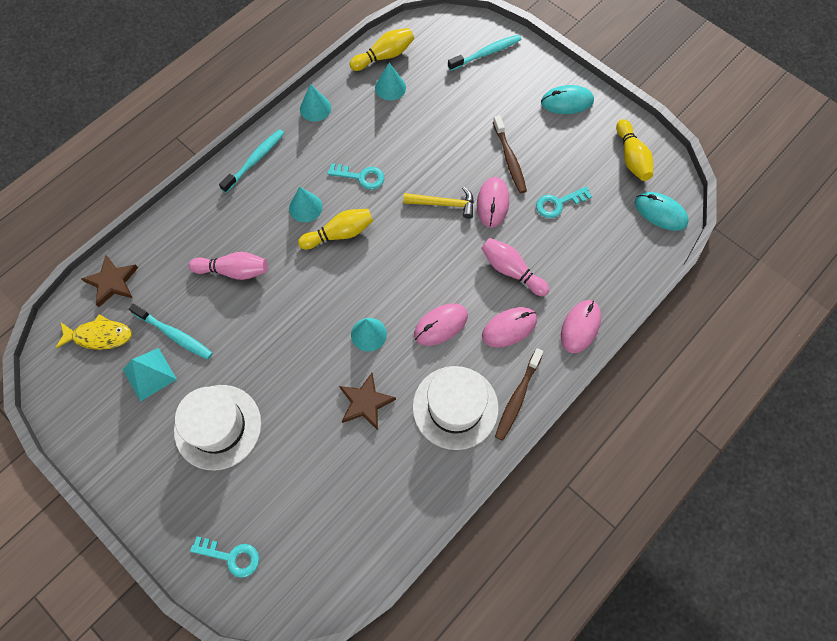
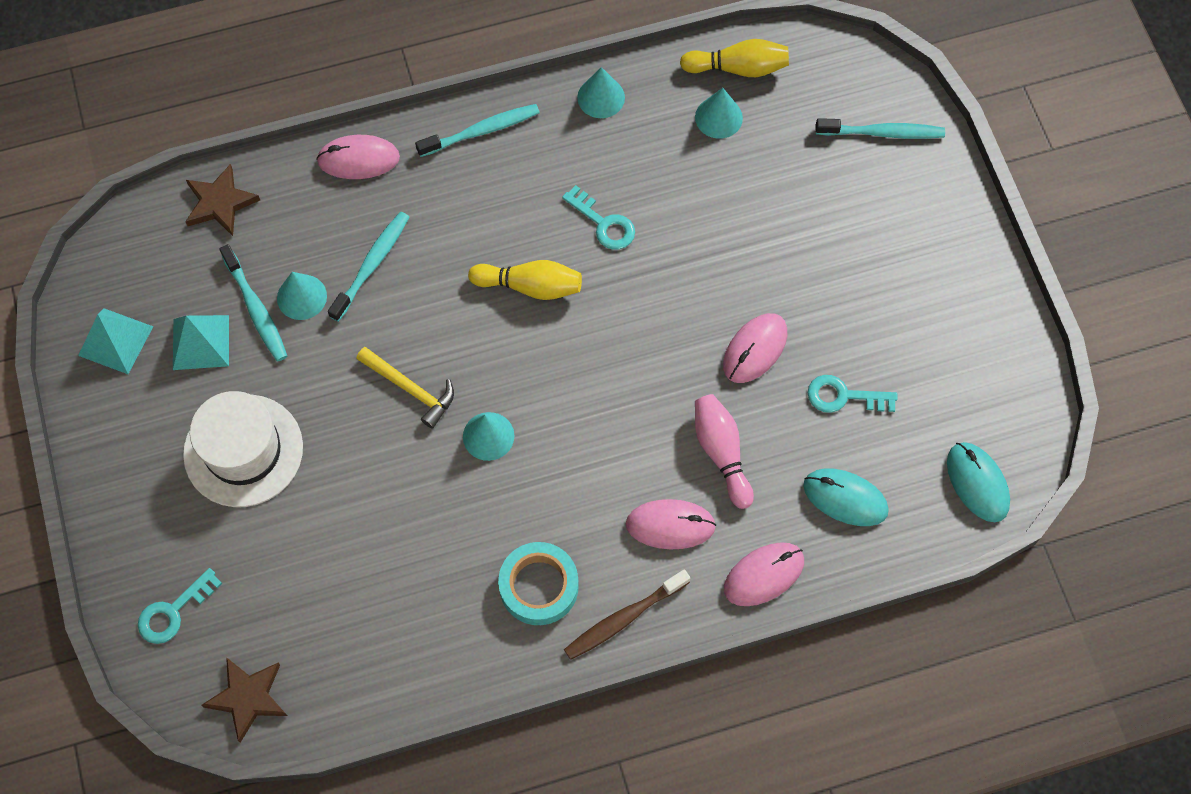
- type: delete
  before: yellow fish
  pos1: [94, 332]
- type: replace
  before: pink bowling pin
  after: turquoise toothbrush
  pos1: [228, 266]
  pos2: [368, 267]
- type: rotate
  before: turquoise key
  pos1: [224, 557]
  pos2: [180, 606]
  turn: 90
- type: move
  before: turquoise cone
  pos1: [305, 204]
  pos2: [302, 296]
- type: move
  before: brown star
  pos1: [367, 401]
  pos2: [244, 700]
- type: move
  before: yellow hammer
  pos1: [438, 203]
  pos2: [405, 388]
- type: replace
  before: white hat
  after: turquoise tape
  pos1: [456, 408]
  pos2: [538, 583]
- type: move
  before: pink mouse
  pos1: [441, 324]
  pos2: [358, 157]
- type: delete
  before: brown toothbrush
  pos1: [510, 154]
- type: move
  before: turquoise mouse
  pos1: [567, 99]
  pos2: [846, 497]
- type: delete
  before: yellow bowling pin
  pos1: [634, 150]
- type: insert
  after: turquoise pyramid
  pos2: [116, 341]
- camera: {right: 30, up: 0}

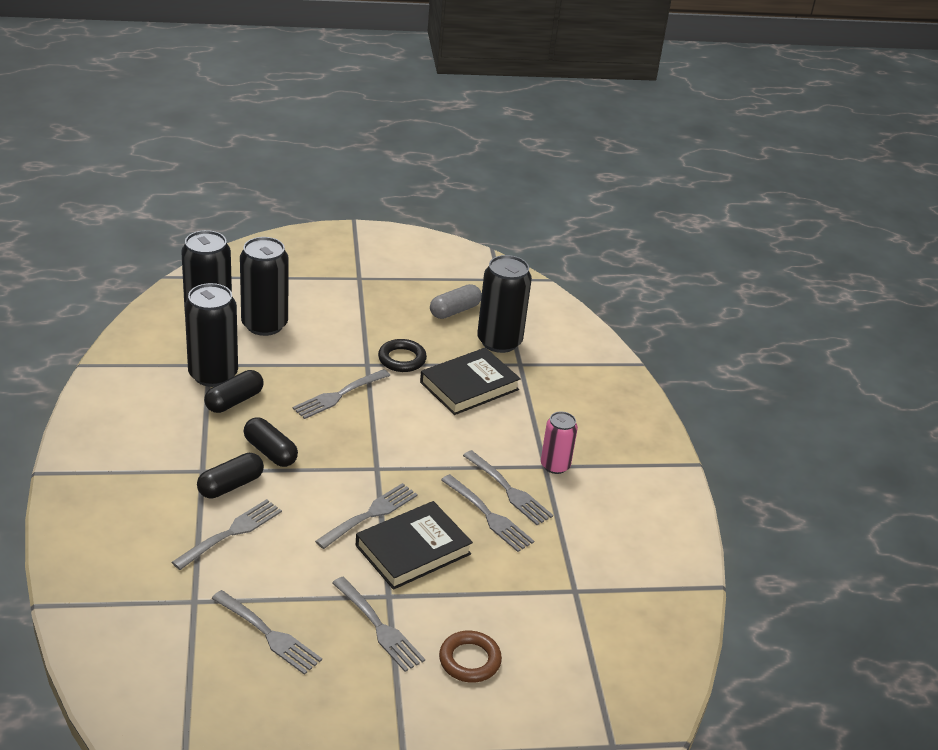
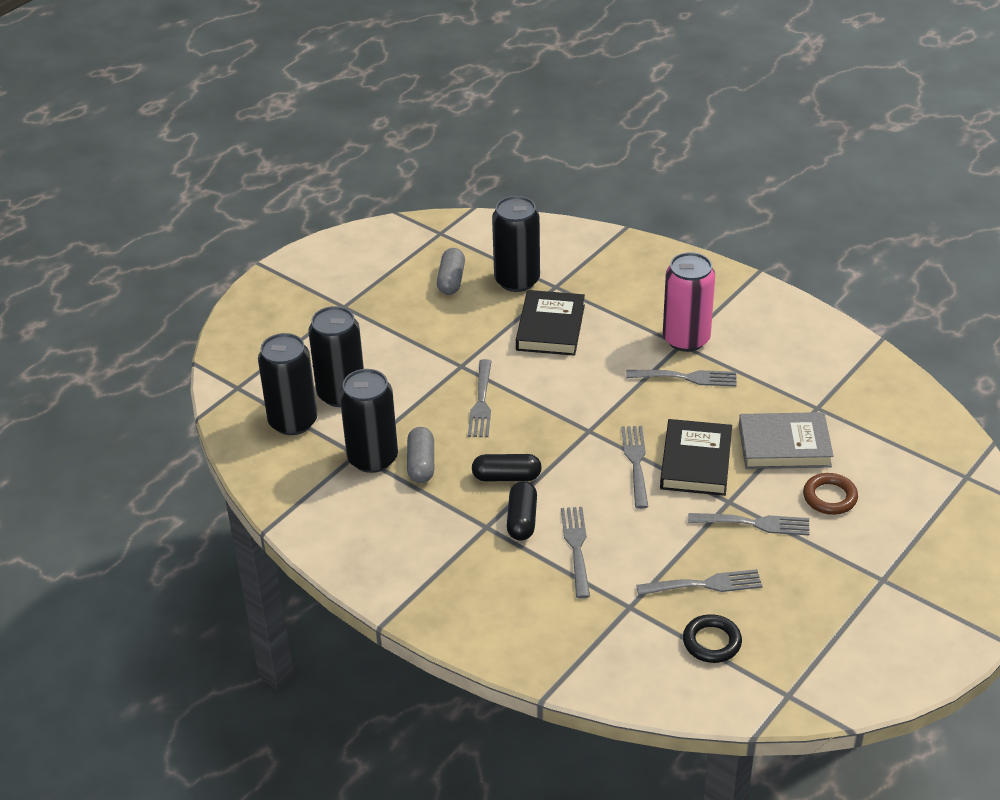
- type: recolor
  before: black capsule
  after: grey capsule
  pos1: [234, 391]
  pos2: [420, 455]
- type: move
  before: black ring
  pos1: [402, 355]
  pos2: [712, 638]
- type: delete
  before: grey fork
  pos1: [487, 513]
- type: resize
  before: pink can
  pos1: [559, 443]
  pos2: [689, 302]
  scale: 1.69
- type: insert
  after: grey book
  pos2: [786, 440]
- camera: {right: -40, up: 5}

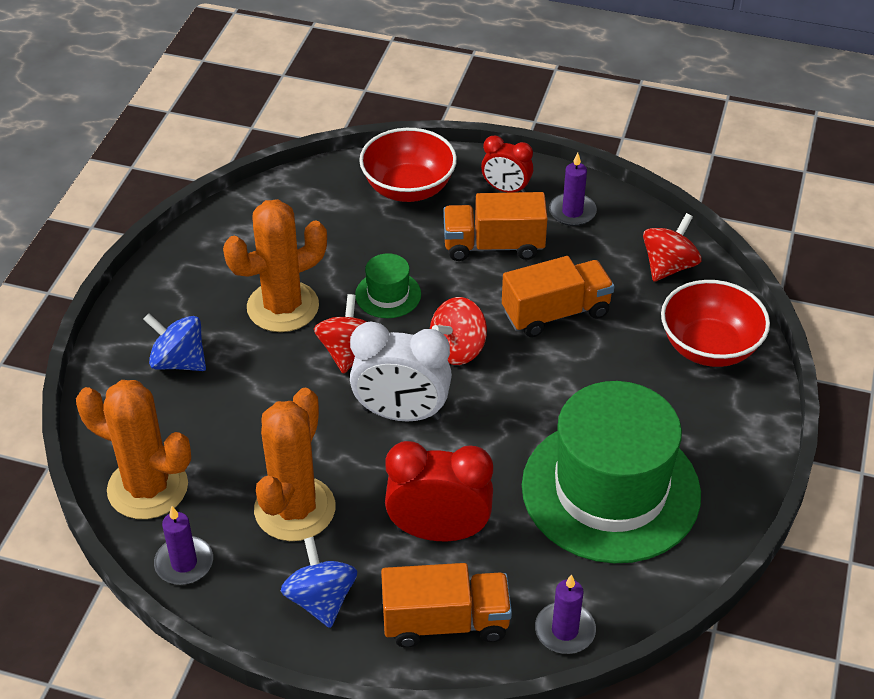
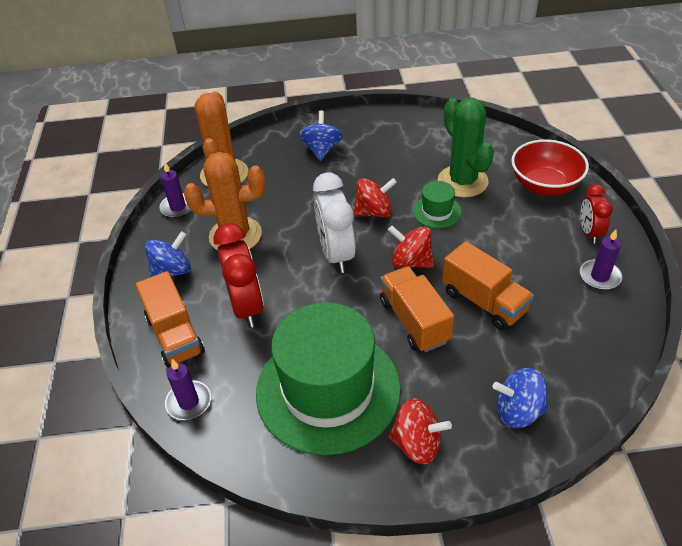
- type: delete
  before: orange cactus
  pos1: [275, 265]
- type: move
  before: orange truck
  pos1: [495, 226]
  pos2: [417, 309]
- type: move
  before: red spinning top
  pos1: [672, 247]
  pos2: [420, 431]
- type: replace
  before: red bowl
  after: blue spinning top
  pos1: [715, 323]
  pos2: [521, 398]
- type: insert
  after: green cactus
  pos2: [466, 148]
- camera: {right: 70, up: 0}

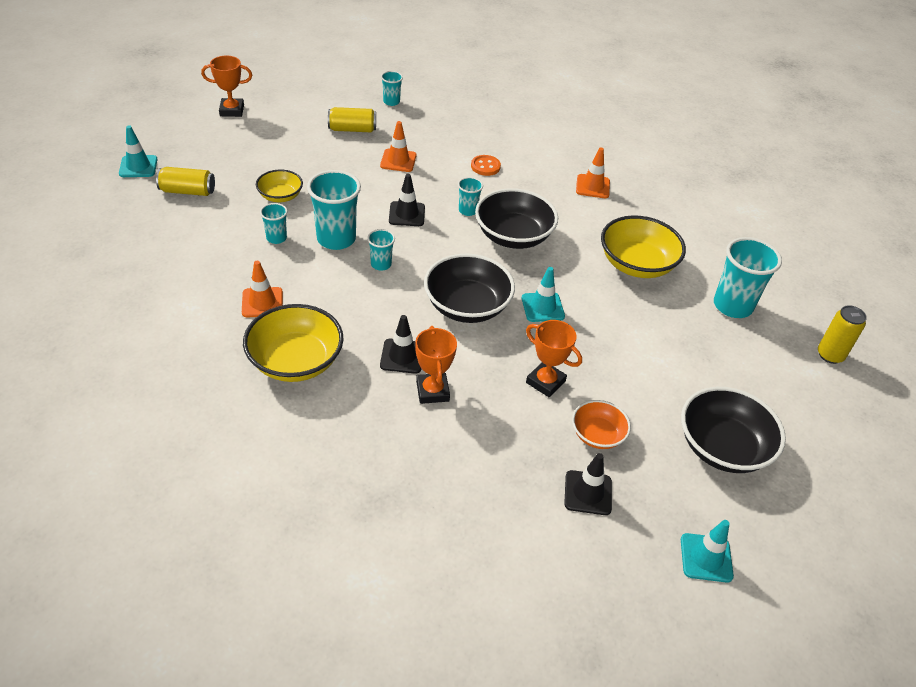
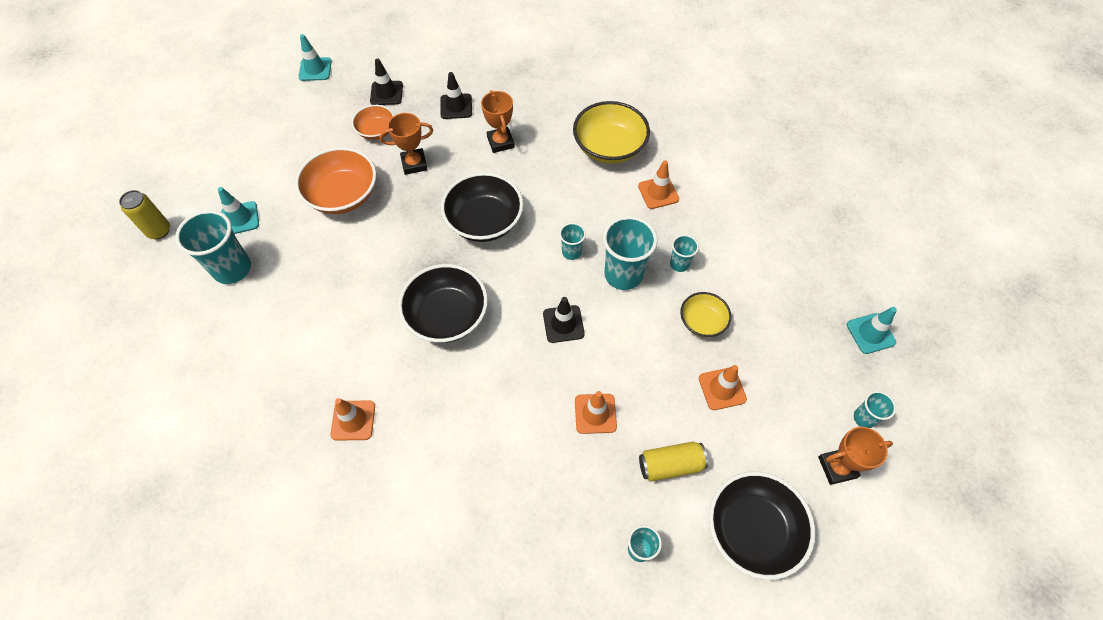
- type: delete
  before: yellow can
  pos1: [185, 181]
- type: move
  before: black traffic cone
  pos1: [401, 344]
  pos2: [456, 95]
- type: move
  before: turquoise cup
  pos1: [470, 196]
  pos2: [875, 409]
- type: delete
  before: orange button
  pos1: [486, 165]
- type: move
  before: turquoise traffic cone
  pos1: [543, 294]
  pos2: [238, 210]
- type: rotate
  before: orange trophy
  pos1: [554, 359]
  pos2: [406, 144]
  turn: -45
- type: delete
  before: yellow bowl
  pos1: [643, 246]
- type: move
  before: black bowl
  pos1: [733, 430]
  pos2: [762, 526]
- type: insert
  after: orange bowl
  pos2: [335, 180]
- type: insert
  after: orange traffic cone
  pos2: [723, 387]
- camera: {right: 175, up: 15}

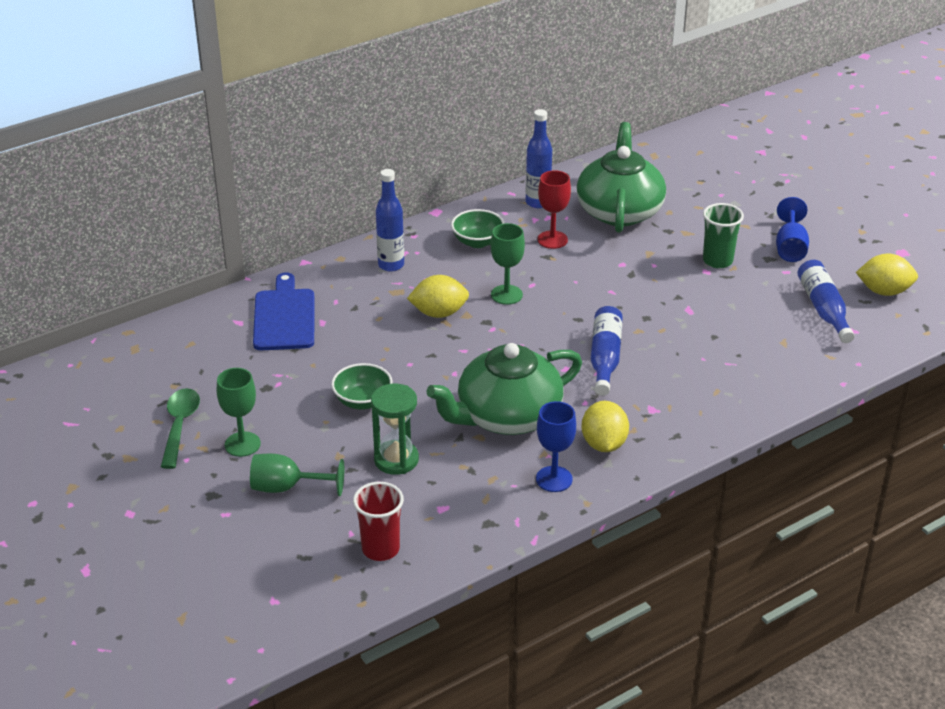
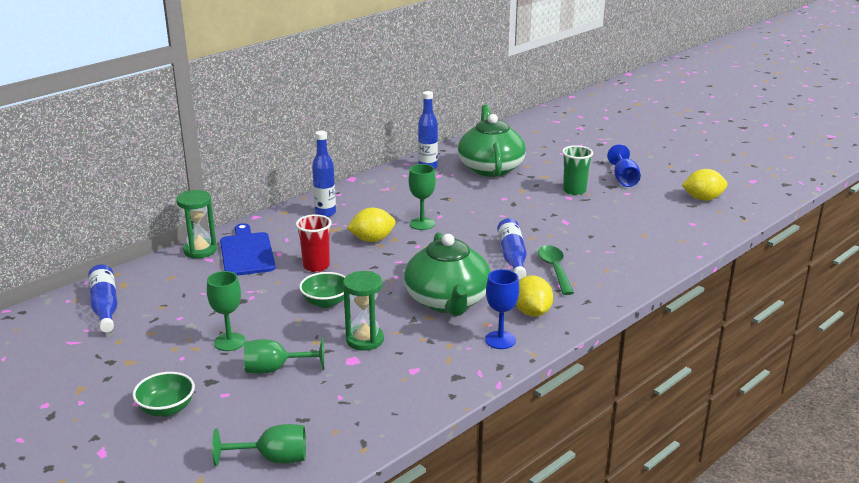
- type: move
  before: green spoon
  pos1: [180, 428]
  pos2: [556, 270]
- type: move
  before: red cup
  pos1: [378, 521]
  pos2: [314, 243]
- type: rotate
  before: green teapot
  pos1: [504, 389]
  pos2: [447, 274]
  turn: -60
- type: move
  before: green bowl
  pos1: [477, 228]
  pos2: [164, 394]
- type: delete
  before: red goblet
  pos1: [554, 209]
- type: move
  before: blue bottle
  pos1: [826, 301]
  pos2: [103, 298]
- type: insert
  after: green hourglass
  pos2: [196, 224]
- type: insert
  after: green goblet
  pos2: [259, 445]
- camera: {right: -10, up: -10}

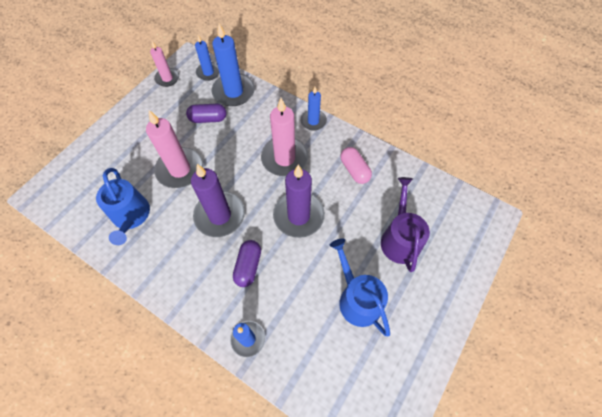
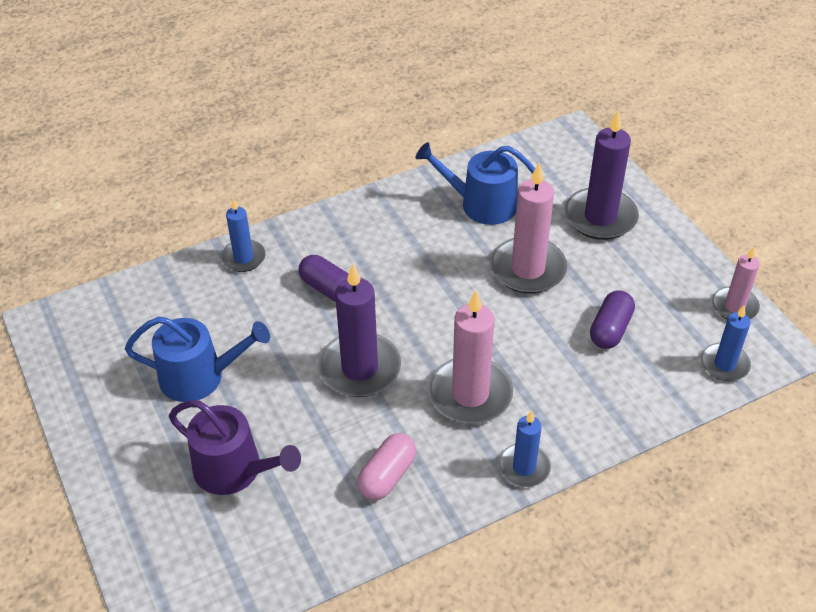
- type: move
  before: purple candle
  pos1: [218, 200]
  pos2: [602, 175]
- type: delete
  before: blue candle
  pos1: [233, 65]
- type: rotate
  before: pink capsule
  pos1: [356, 165]
  pos2: [386, 466]
  turn: -60
- camera: {right: 120, up: -15}

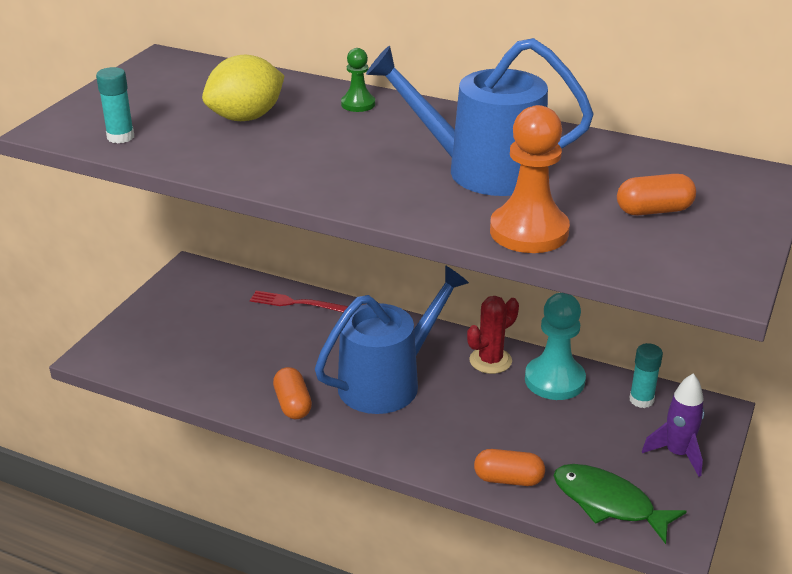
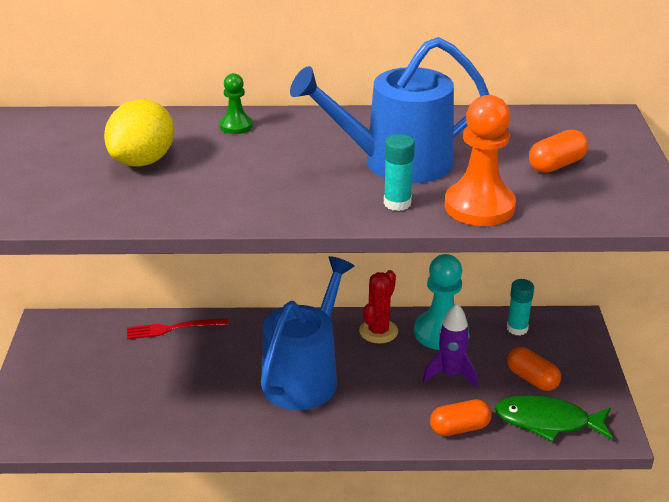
- type: move
  before: turquoise glue stick
  pos1: [115, 105]
  pos2: [399, 172]
- type: move
  before: orange capsule
  pos1: [292, 393]
  pos2: [534, 369]
- type: move
  before: purple rocket
  pos1: [673, 425]
  pos2: [450, 345]
- camera: {right: -25, up: 0}

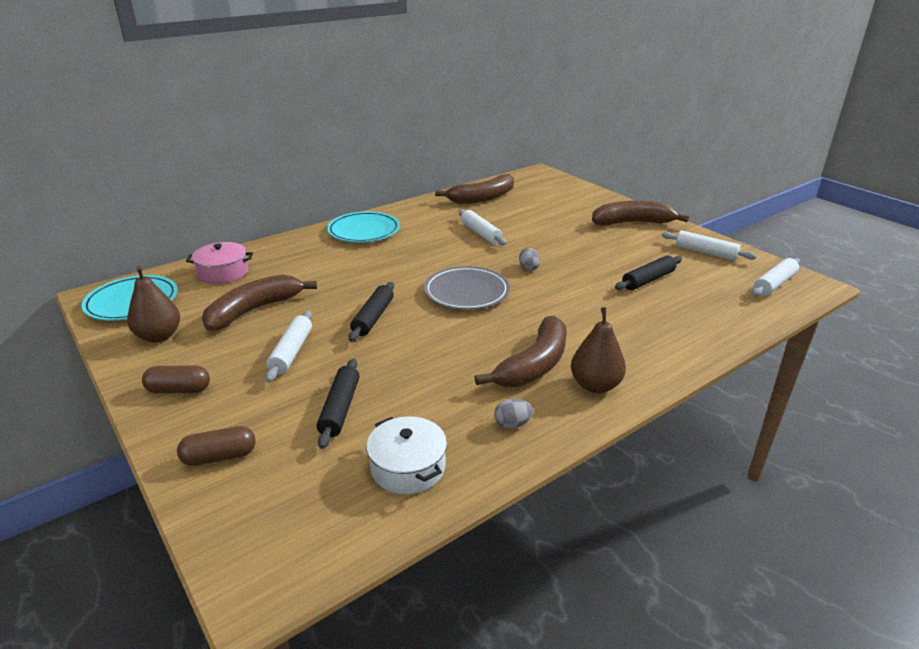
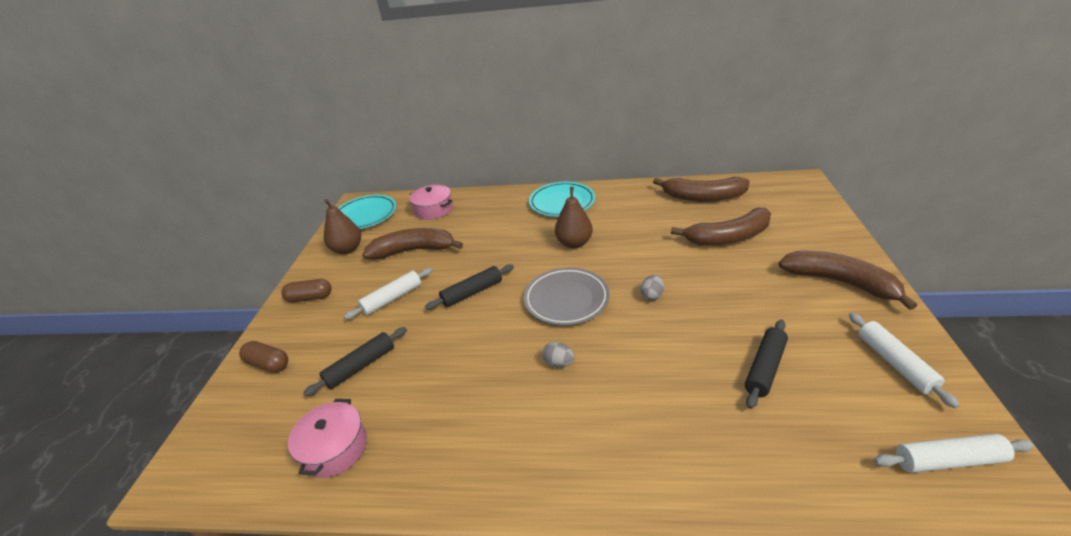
- type: rotate
  before: brown capsule
  pos1: [176, 379]
  pos2: [306, 290]
  turn: -45
- type: recolor
  before: white pot
  after: pink pot
  pos1: [406, 455]
  pos2: [327, 438]
- type: delete
  before: white rolling pin
  pos1: [482, 227]
- type: move
  before: brown banana
  pos1: [521, 351]
  pos2: [721, 227]
- type: move
  before: grey egg
  pos1: [513, 414]
  pos2: [558, 355]
- type: move
  before: brown pear
  pos1: [598, 350]
  pos2: [574, 217]
- type: rotate
  before: black rolling pin
  pos1: [648, 272]
  pos2: [766, 364]
  turn: -60
- camera: {right: 45, up: 5}

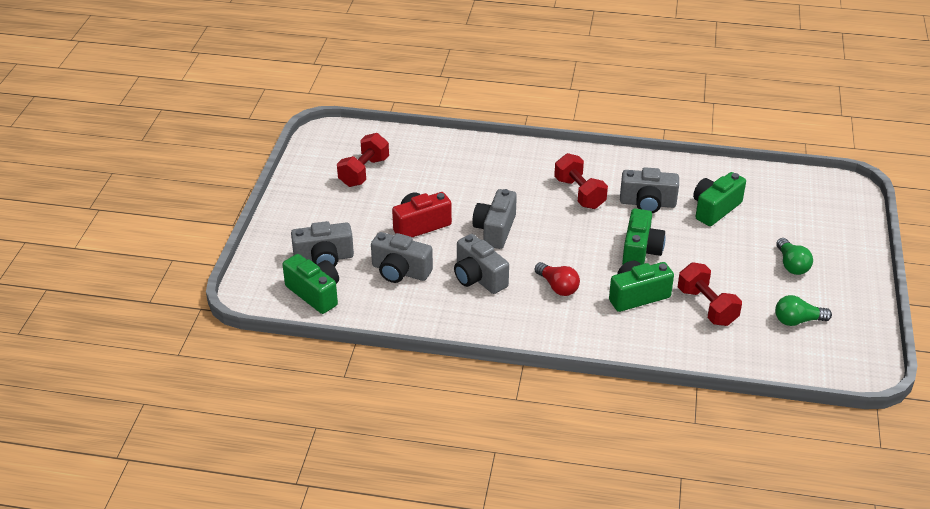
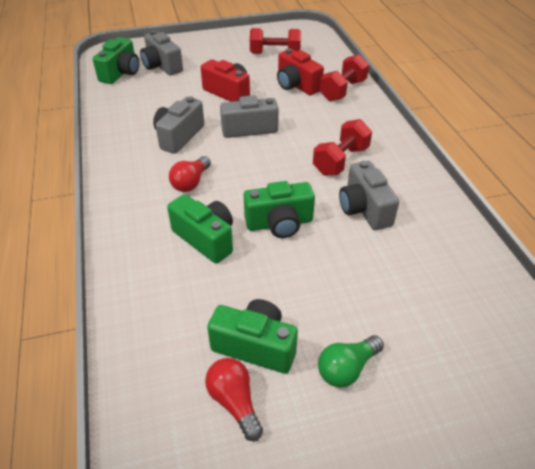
- type: delete
  before: grey camera
  pos1: [402, 257]
- type: move
  before: red dumbbell
  pos1: [710, 294]
  pos2: [344, 77]
- type: move
  before: green camera
  pos1: [719, 199]
  pos2: [252, 336]
- type: recolor
  before: green light bulb
  after: red light bulb
  pos1: [803, 310]
  pos2: [234, 399]
- type: insert
  after: red camera
  pos2: [300, 71]
- camera: {right: 65, up: 5}

